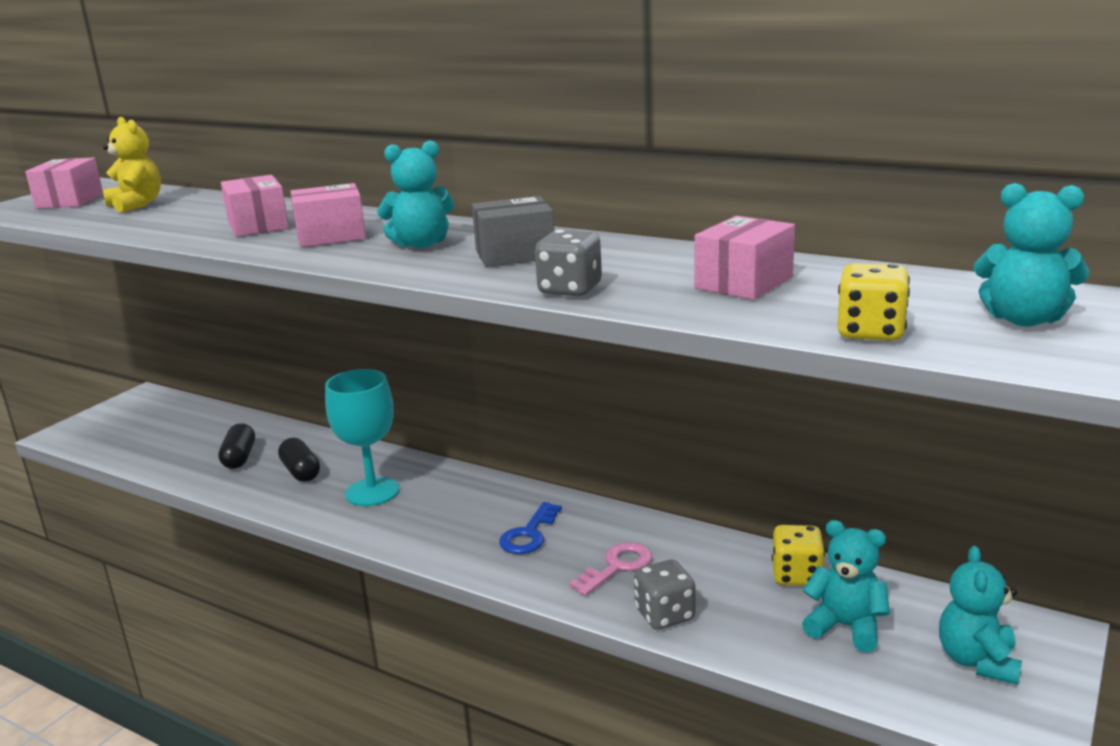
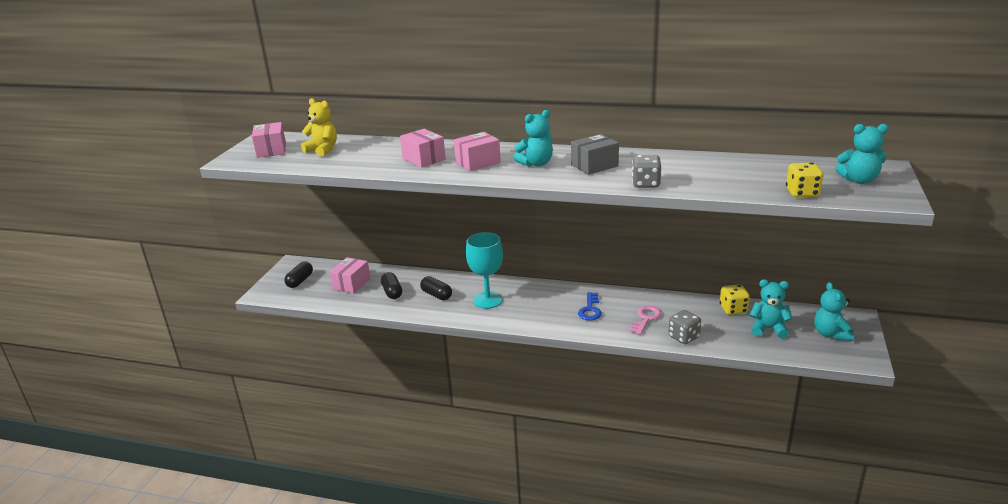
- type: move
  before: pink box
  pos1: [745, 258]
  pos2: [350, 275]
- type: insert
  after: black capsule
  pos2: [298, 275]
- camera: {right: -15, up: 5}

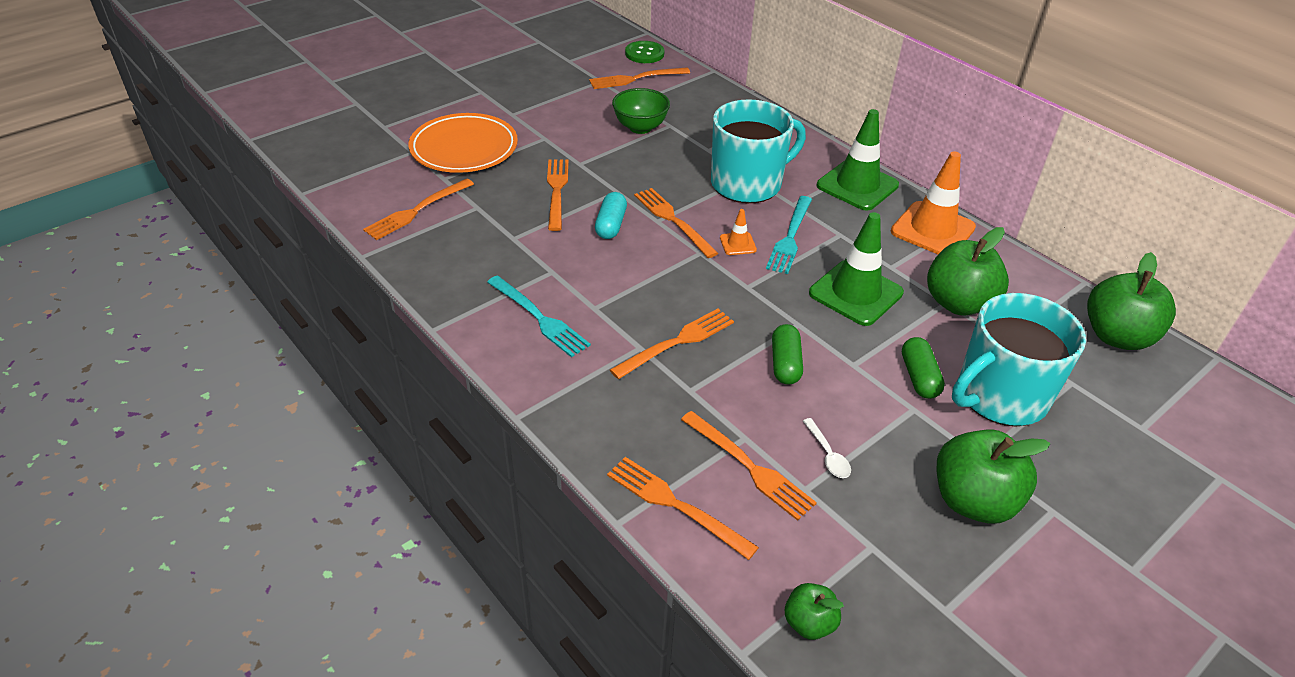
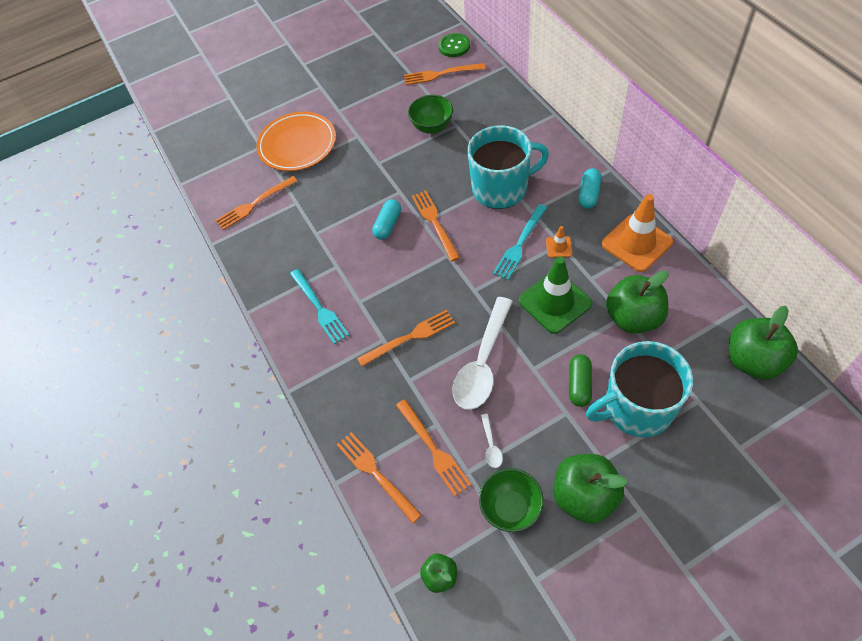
- type: delete
  before: orange fork
  pos1: [558, 195]
- type: move
  before: orange traffic cone
  pos1: [738, 232]
  pos2: [559, 242]
- type: replace
  before: green capsule
  after: white spoon
  pos1: [787, 354]
  pos2: [482, 353]
- type: replace
  before: green traffic cone
  after: turquoise capsule
  pos1: [858, 160]
  pos2: [590, 188]
- type: insert
  after: green bowl
  pos2: [511, 500]
- camera: {right: 20, up: 15}

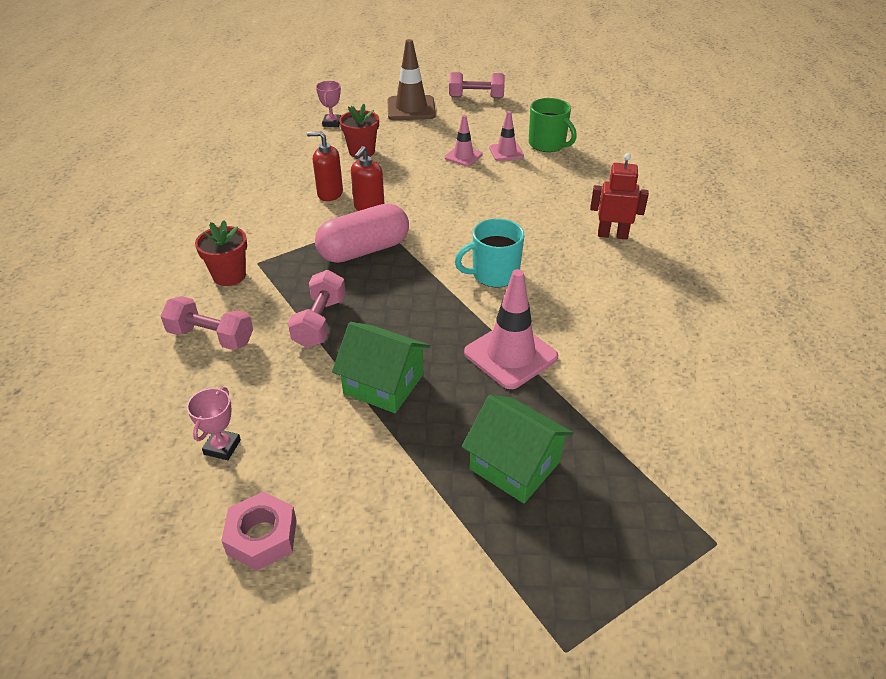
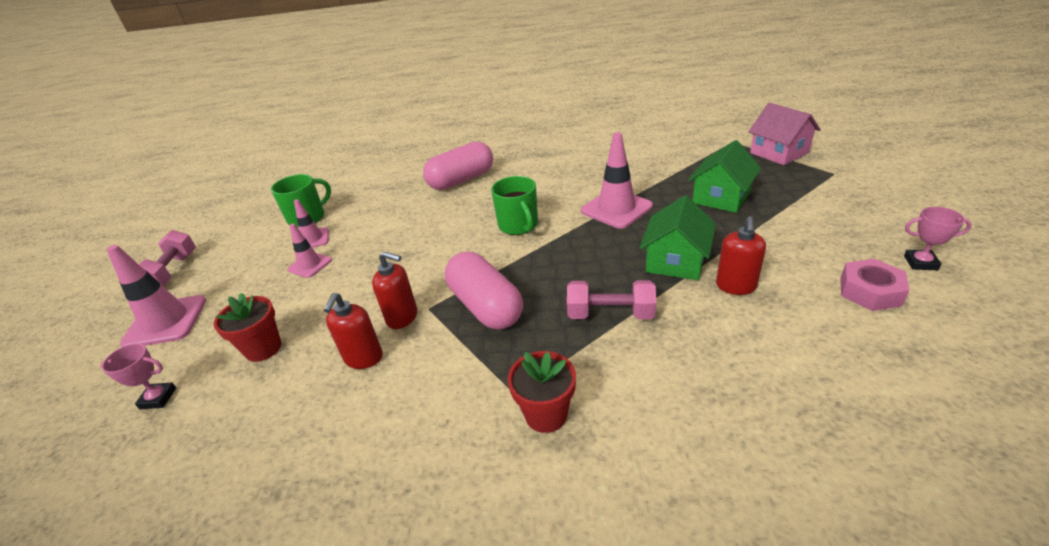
- type: delete
  before: pink dumbbell
  pos1: [207, 323]
- type: move
  before: pink trophy
  pos1: [214, 423]
  pos2: [938, 238]
- type: recolor
  before: brown traffic cone
  after: pink traffic cone
  pos1: [411, 79]
  pos2: [156, 296]
- type: recolor
  before: turquoise mug
  after: green mug
  pos1: [490, 253]
  pos2: [514, 205]
- type: replace
  before: red robot
  after: pink capsule
  pos1: [619, 196]
  pos2: [458, 165]
- type: insert
  after: red soap dispenser
  pos2: [741, 256]
- type: insert
  after: pink house
  pos2: [784, 134]
- camera: {right: -90, up: -5}

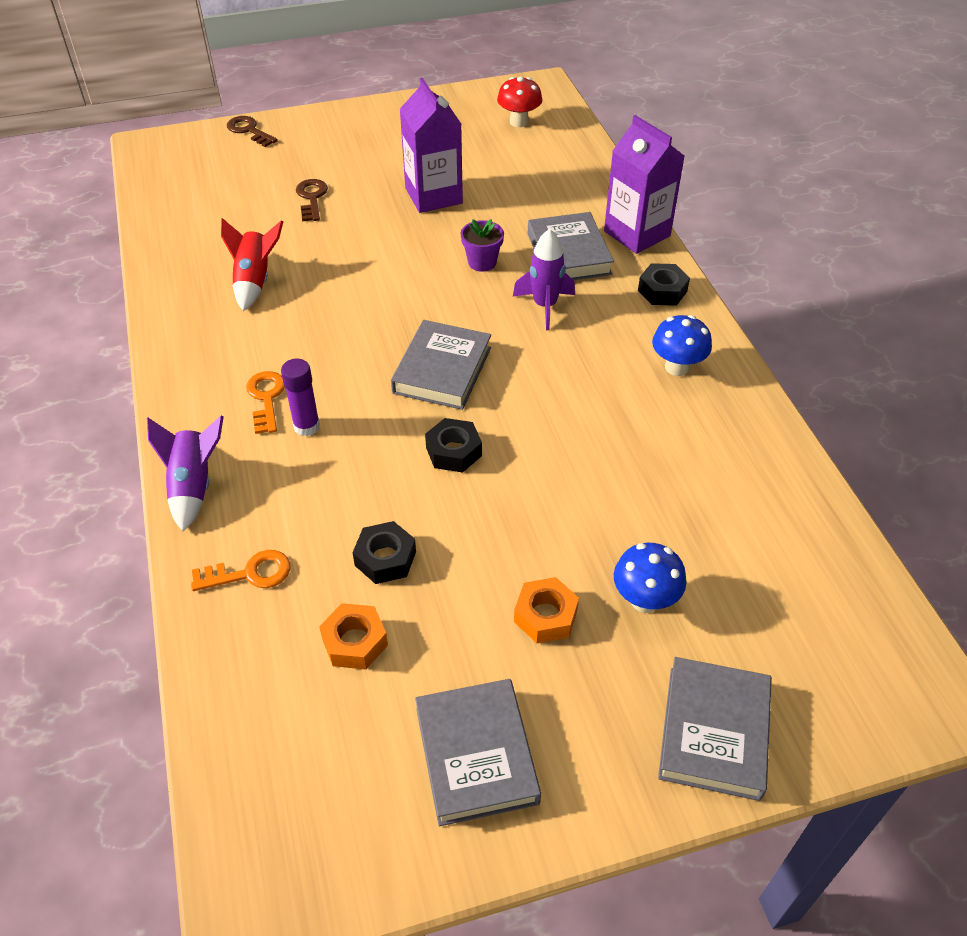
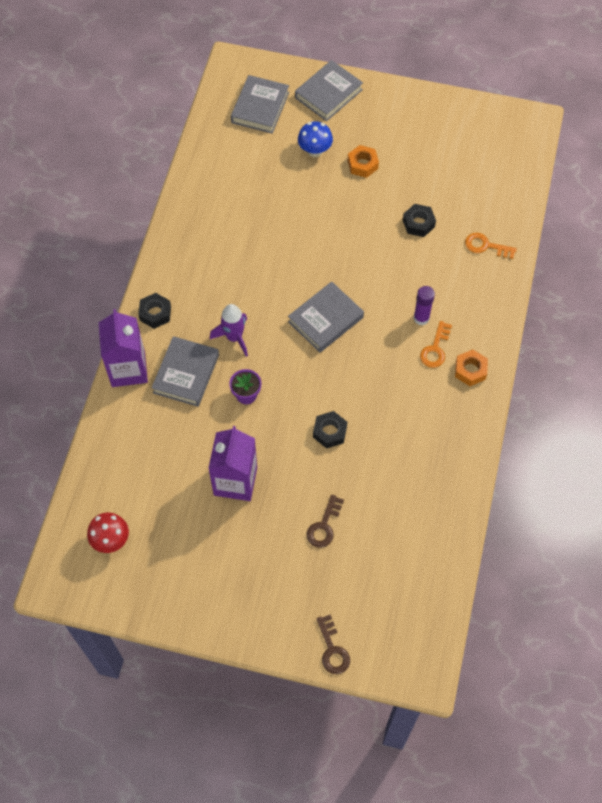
- type: delete
  before: purple rocket
  pos1: [185, 473]
- type: delete
  before: red rocket
  pos1: [252, 264]
- type: move
  before: orange nut
  pos1: [353, 636]
  pos2: [471, 368]
- type: move
  before: grey book
  pos1: [478, 752]
  pos2: [260, 104]
- type: move
  before: black nut
  pos1: [453, 445]
  pos2: [330, 430]
- type: delete
  before: blue mushroom
  pos1: [682, 345]
- camera: {right: -150, up: 15}

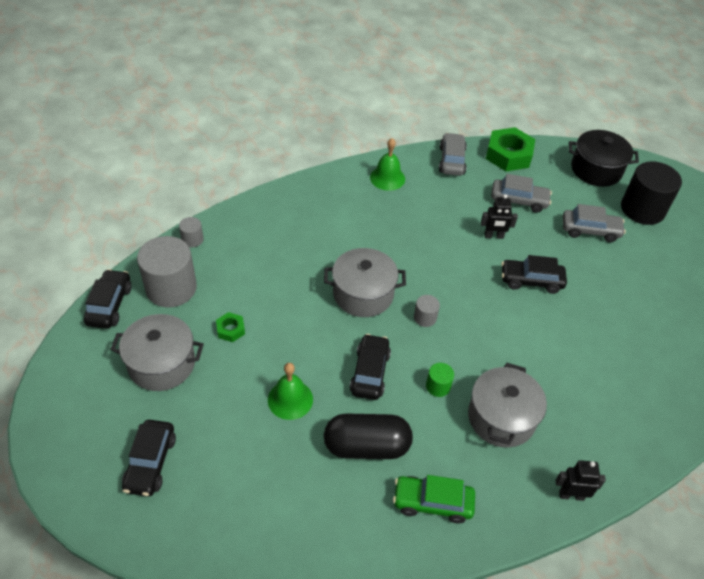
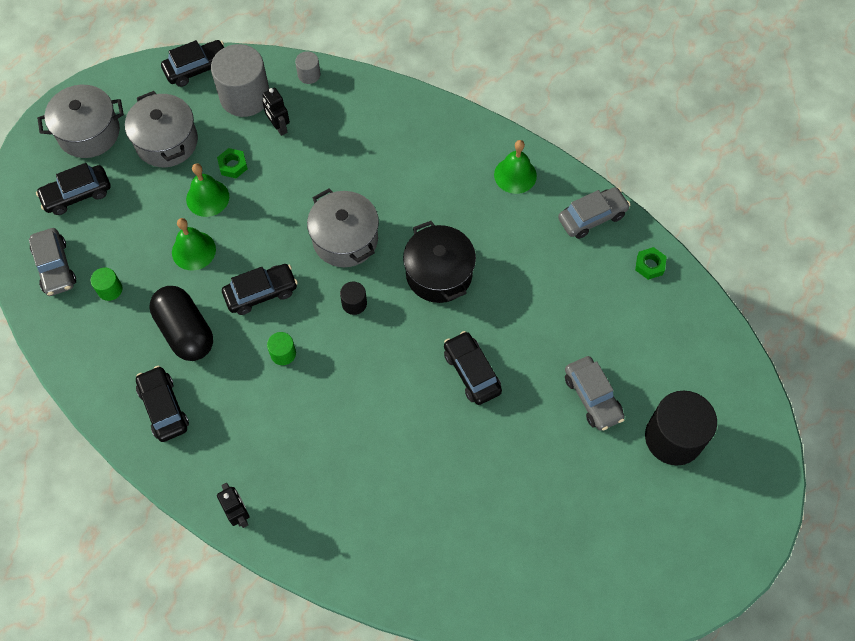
- type: recolor
  before: green car
  after: black car
  pos1: [434, 499]
  pos2: [162, 404]
- type: recolor
  before: grey cylinder
  after: black cylinder
  pos1: [427, 311]
  pos2: [353, 298]
- type: move
  before: grey pot
  pos1: [507, 405]
  pos2: [80, 121]
- type: move
  before: black robot
  pos1: [499, 216]
  pos2: [276, 111]
- type: resize
  before: green nut
  pos1: [510, 149]
  pos2: [651, 263]
  scale: 0.49
- type: move
  before: grey car
  pos1: [521, 193]
  pos2: [52, 262]
- type: move
  before: black pot
  pos1: [604, 158]
  pos2: [439, 262]
- type: insert
  after: green cylinder
  pos2: [106, 284]
- type: insert
  after: green bell
  pos2: [207, 190]
- camera: {right: 60, up: 15}

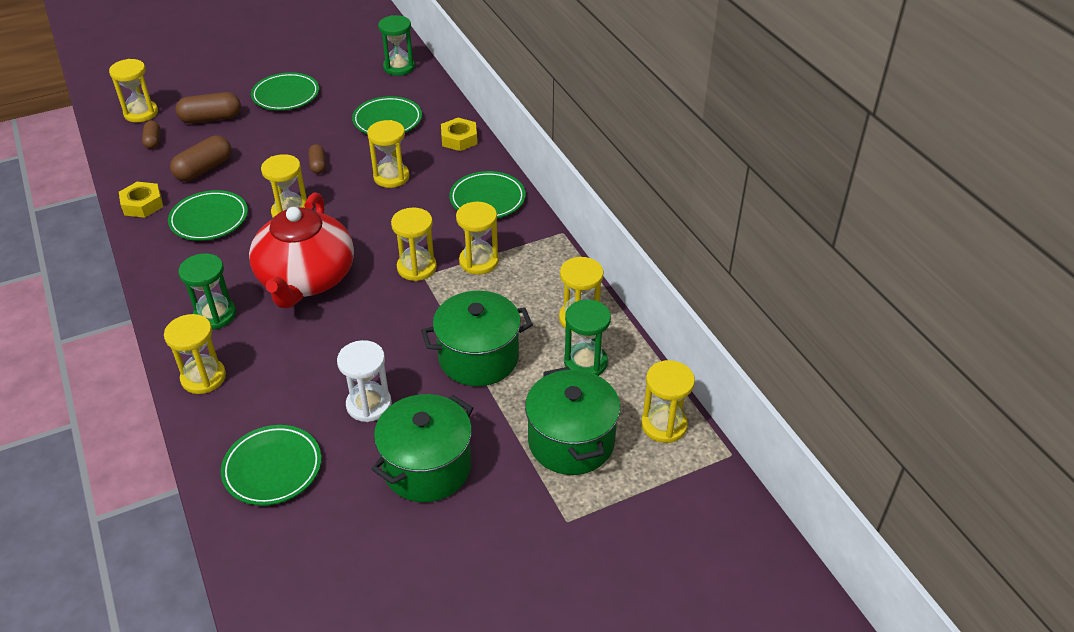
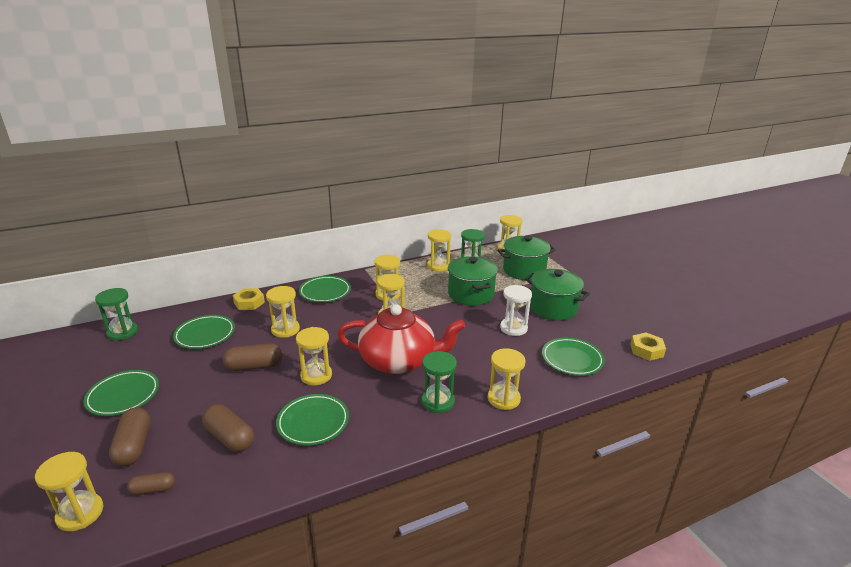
- type: move
  before: yellow nut
  pos1: [141, 200]
  pos2: [648, 347]
- type: resize
  before: brown capsule
  pos1: [317, 159]
  pos2: [252, 357]
  scale: 1.71
- camera: {right: -90, up: -15}

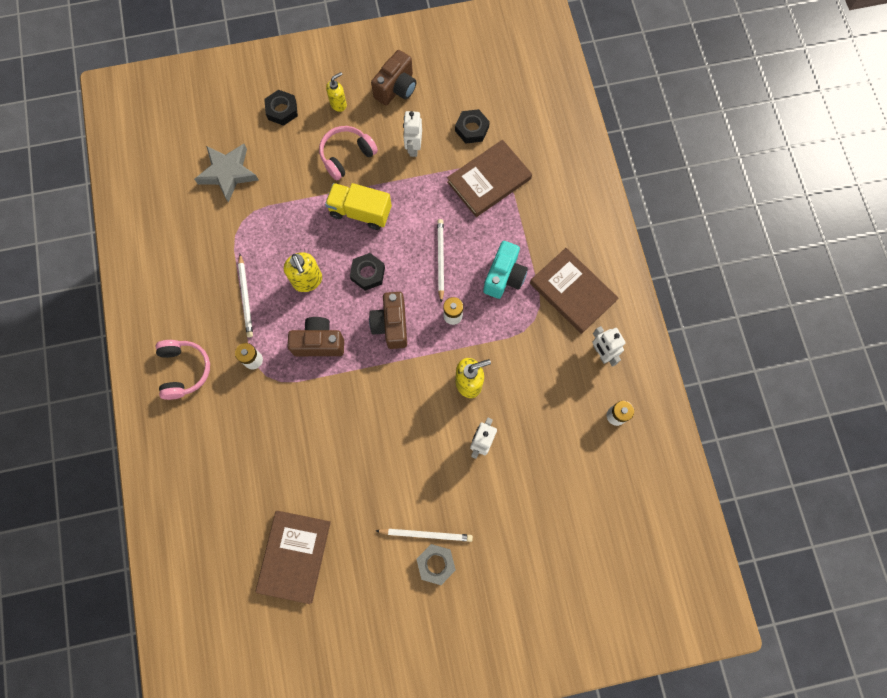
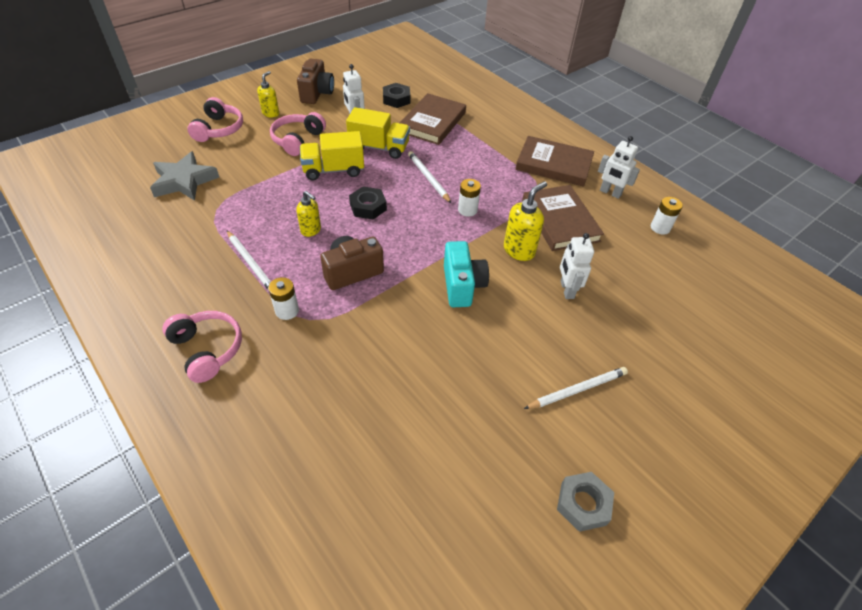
- type: move
  before: brown book
  pos1: [293, 557]
  pos2: [563, 218]
- type: replace
  before: black nut
  after: pink headphones
  pos1: [281, 108]
  pos2: [215, 119]
- type: resize
  before: yellow soap dispenser
  pos1: [303, 272]
  pos2: [308, 214]
  scale: 0.66
- type: delete
  before: brown camera
  pos1: [388, 320]
- type: move
  before: grey nut
  pos1: [436, 564]
  pos2: [585, 502]
- type: move
  before: turquoise camera
  pos1: [505, 270]
  pos2: [466, 274]
- type: insert
  after: yellow truck
  pos2: [378, 133]
- camera: {right: -30, up: -25}

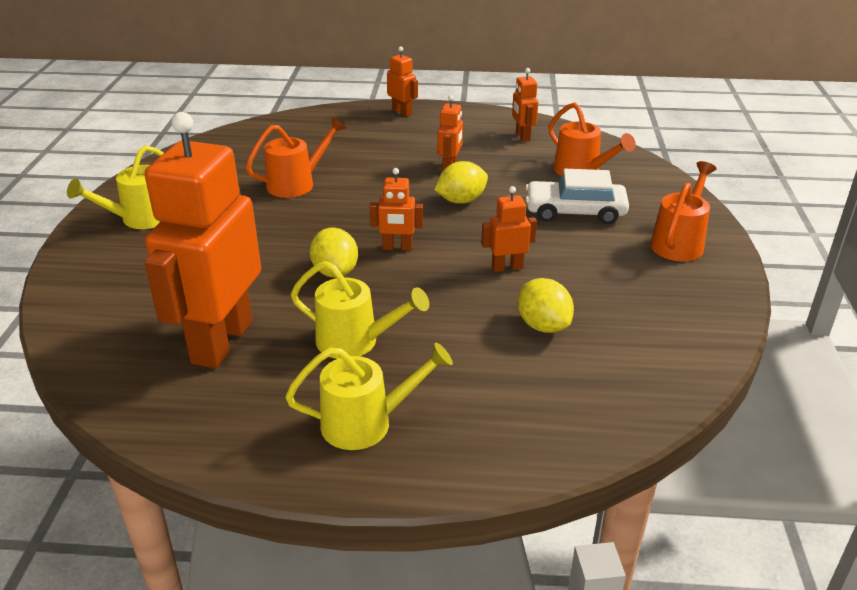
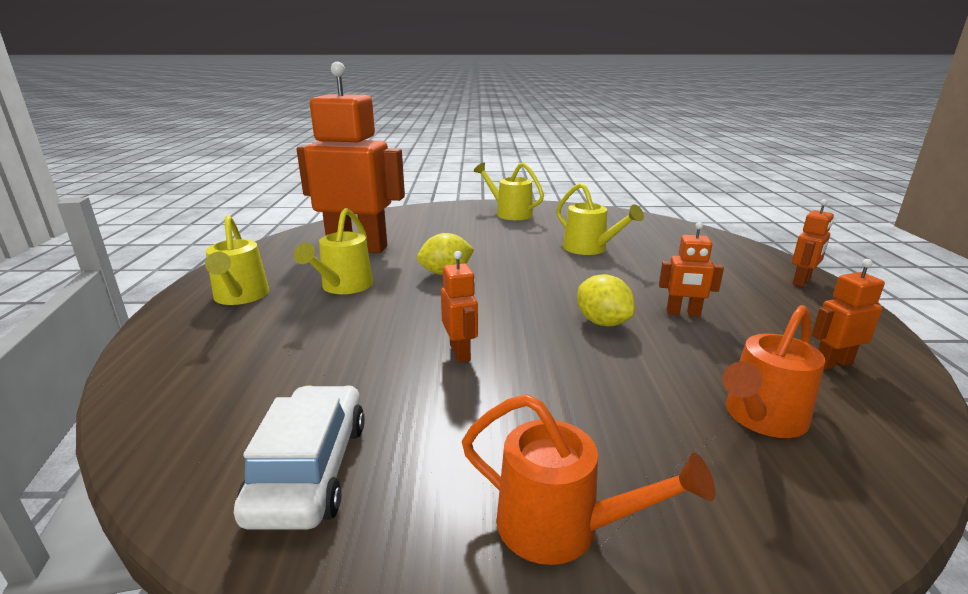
- type: recolor
  before: orange watering can
  after: yellow watering can
  pos1: [295, 157]
  pos2: [600, 219]
- type: delete
  before: orange robot
  pos1: [396, 209]
- type: delete
  before: yellow lemon
  pos1: [545, 305]
- type: move
  before: white car
  pos1: [577, 196]
  pos2: [299, 457]
- camera: {right: 85, up: -10}

